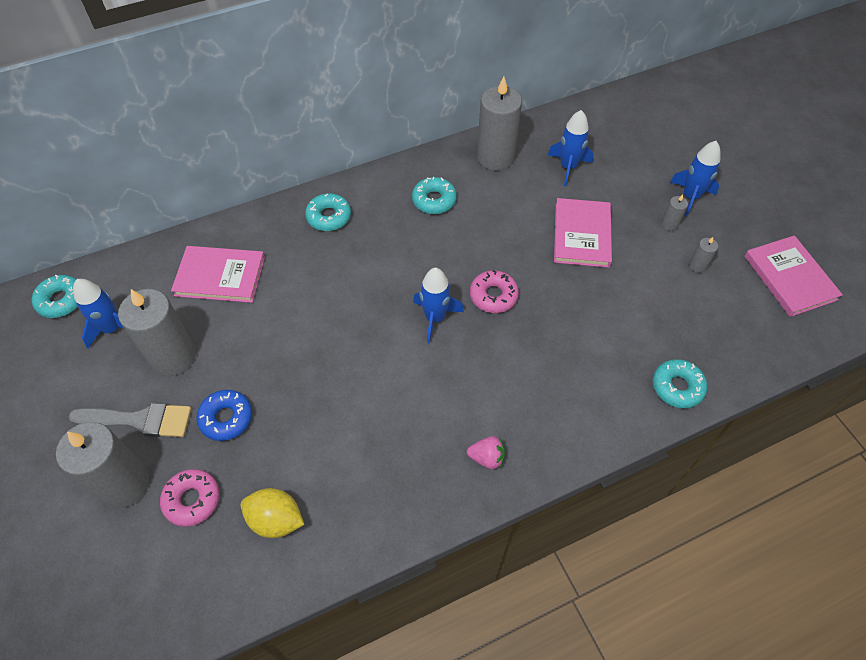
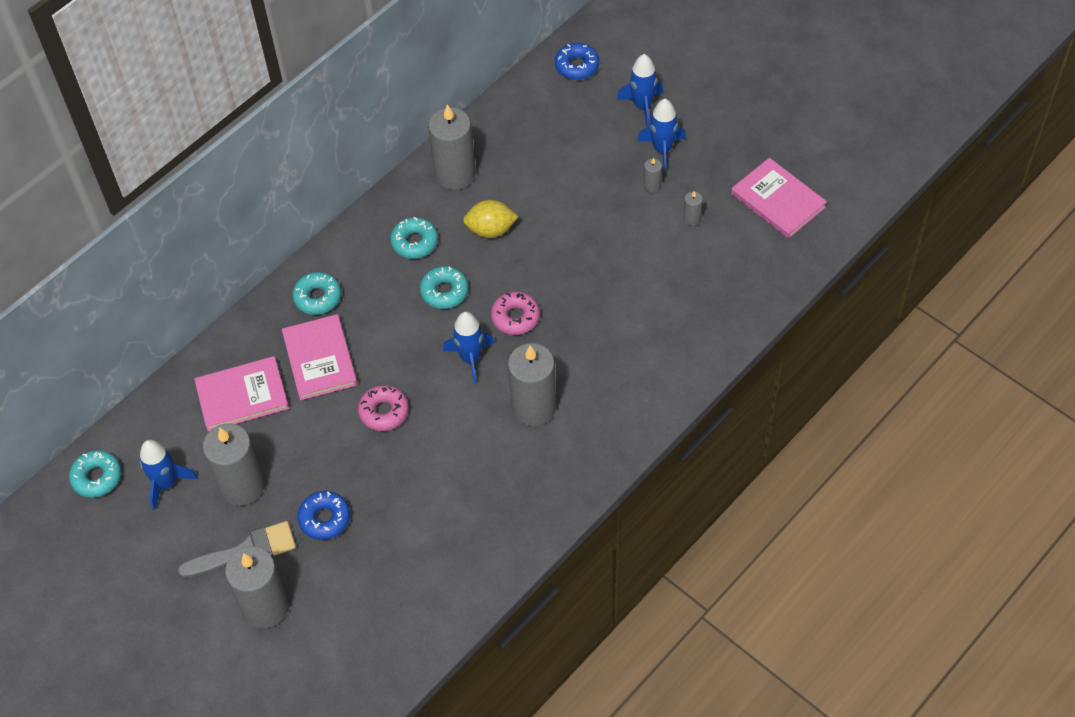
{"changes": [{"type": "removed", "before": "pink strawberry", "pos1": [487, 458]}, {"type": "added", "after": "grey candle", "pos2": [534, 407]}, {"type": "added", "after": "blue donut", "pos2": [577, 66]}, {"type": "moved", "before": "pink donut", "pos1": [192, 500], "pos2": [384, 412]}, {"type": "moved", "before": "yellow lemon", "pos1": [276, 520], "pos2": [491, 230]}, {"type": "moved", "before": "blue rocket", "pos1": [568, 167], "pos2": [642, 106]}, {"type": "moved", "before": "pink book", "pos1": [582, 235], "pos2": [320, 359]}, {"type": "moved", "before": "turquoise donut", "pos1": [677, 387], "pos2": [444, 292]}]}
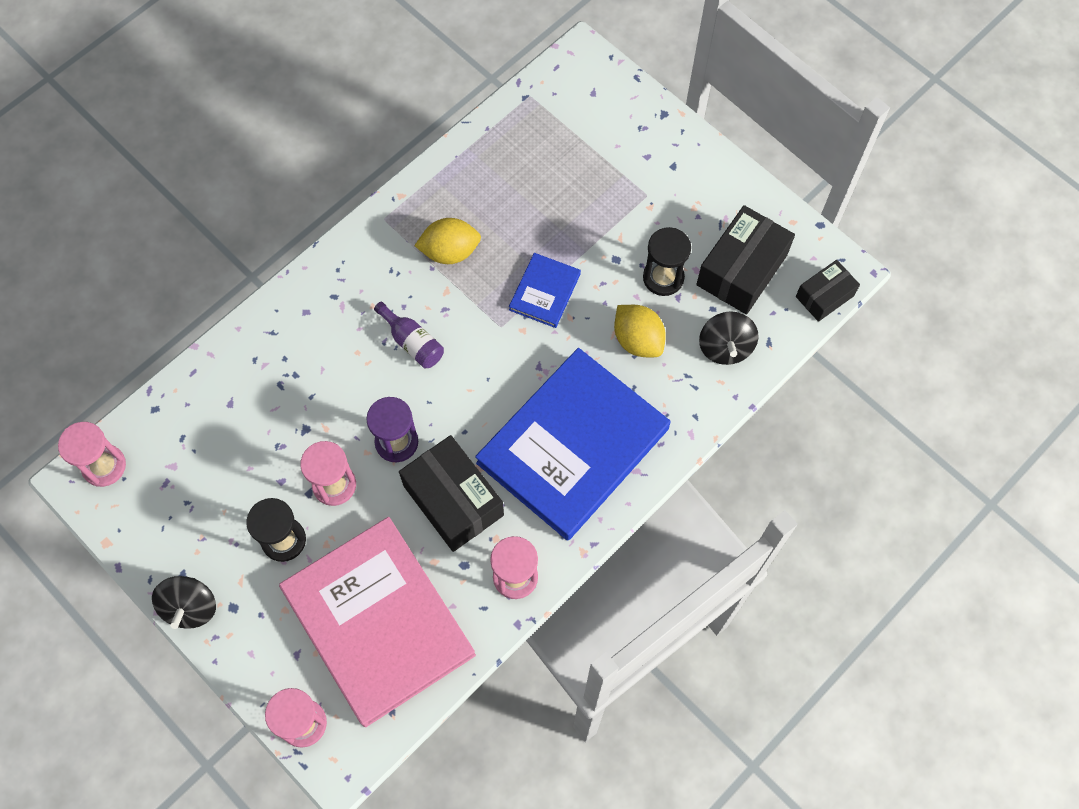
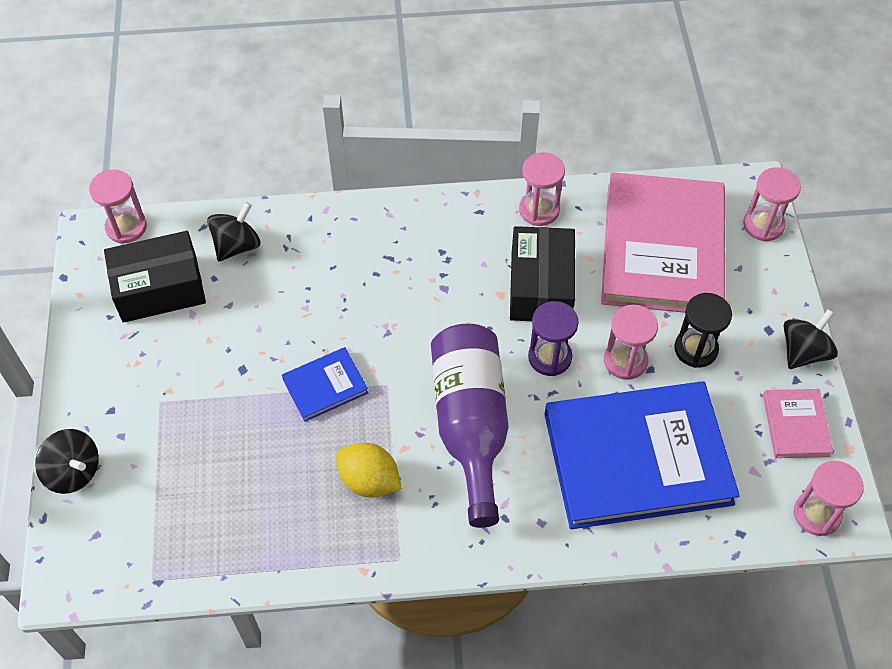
{"changes": [{"type": "removed", "before": "yellow lemon", "pos1": [638, 340]}, {"type": "removed", "before": "black hourglass", "pos1": [663, 278]}, {"type": "added", "after": "black spinning top", "pos2": [73, 472]}, {"type": "added", "after": "pink book", "pos2": [795, 425]}, {"type": "moved", "before": "blue book", "pos1": [573, 446], "pos2": [637, 458]}, {"type": "replaced", "before": "black box", "after": "pink hourglass", "pos1": [824, 296], "pos2": [126, 227]}, {"type": "resized", "before": "purple bottle", "pos1": [412, 342], "pos2": [470, 426], "scale": 2.22}]}
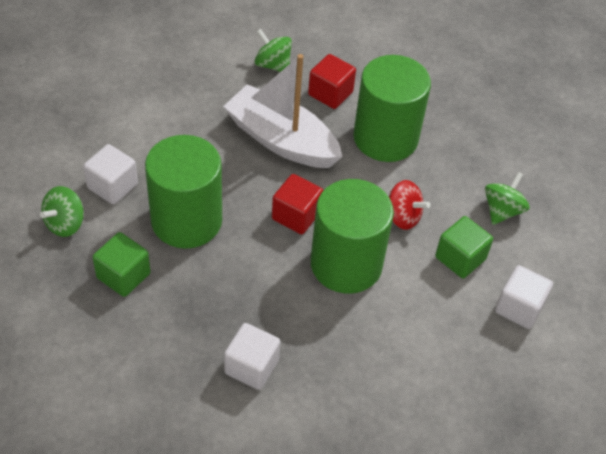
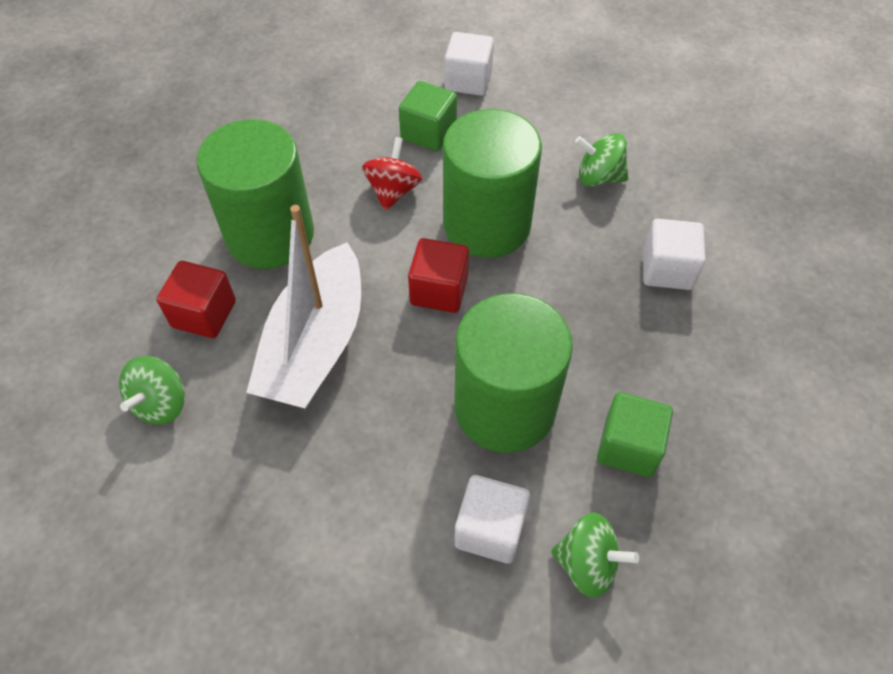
{"changes": [{"type": "moved", "before": "green spinning top", "pos1": [502, 211], "pos2": [599, 177]}]}
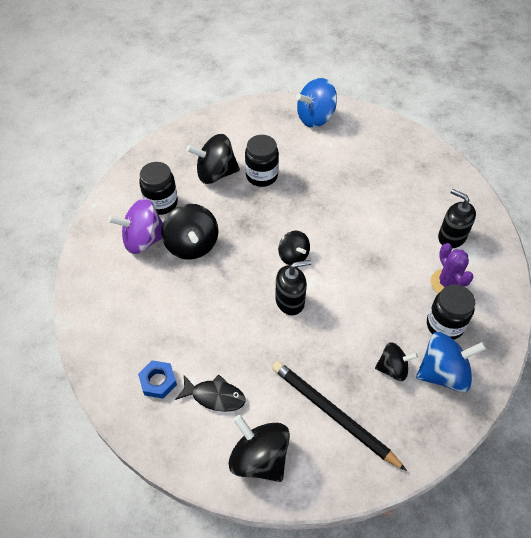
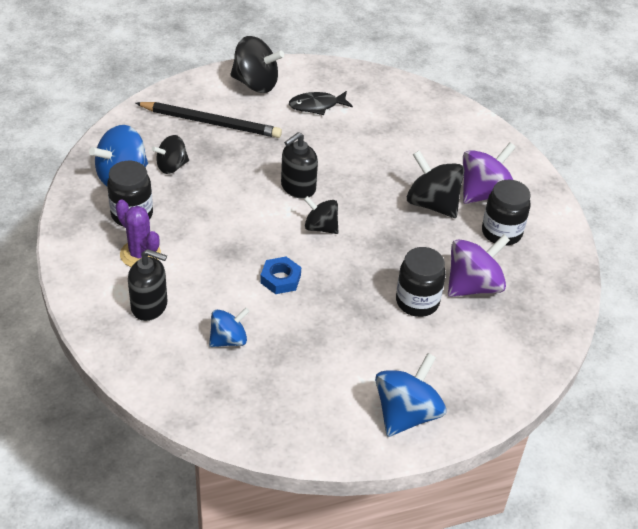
{"changes": [{"type": "added", "after": "blue spinning top", "pos2": [228, 340]}, {"type": "moved", "before": "blue nut", "pos1": [158, 381], "pos2": [280, 279]}, {"type": "recoloured", "before": "black spinning top", "after": "purple spinning top", "pos1": [215, 173], "pos2": [473, 286]}]}
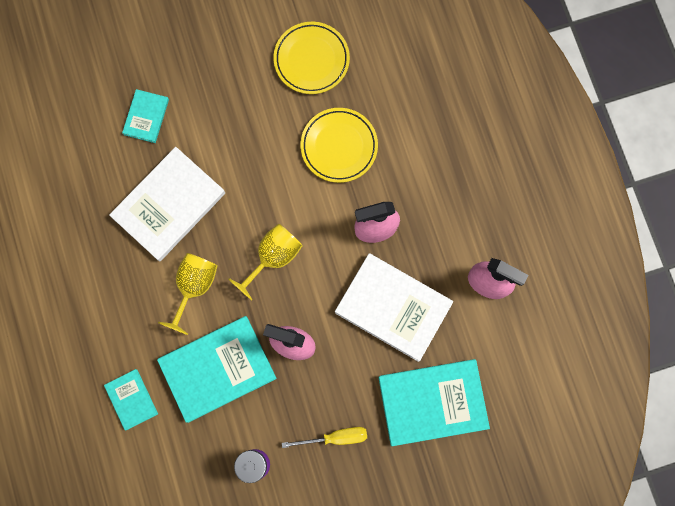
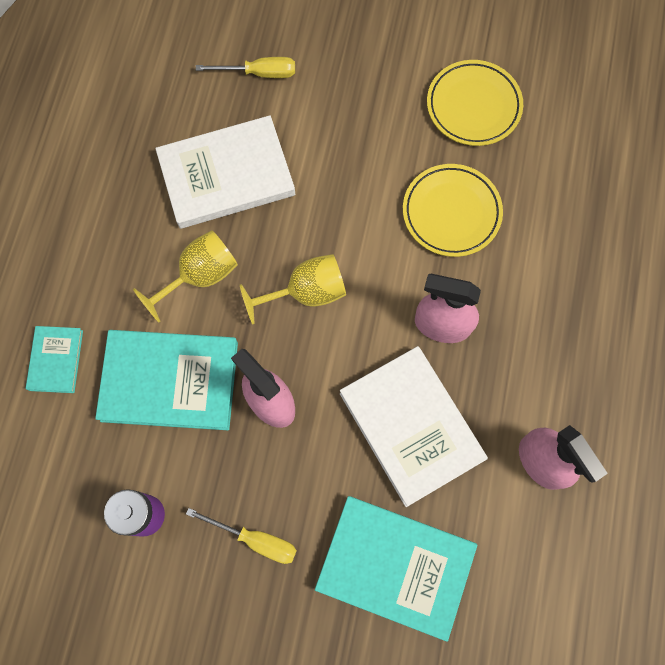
{"changes": [{"type": "replaced", "before": "turquoise book", "after": "yellow screwdriver", "pos1": [146, 117], "pos2": [259, 73]}]}
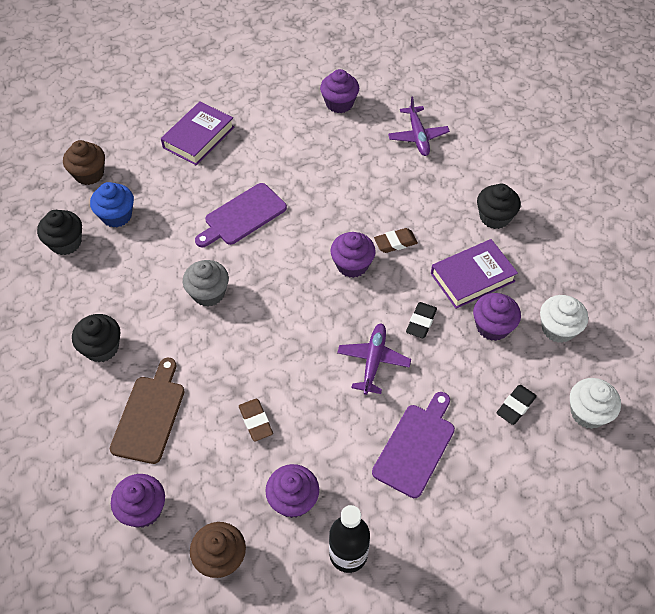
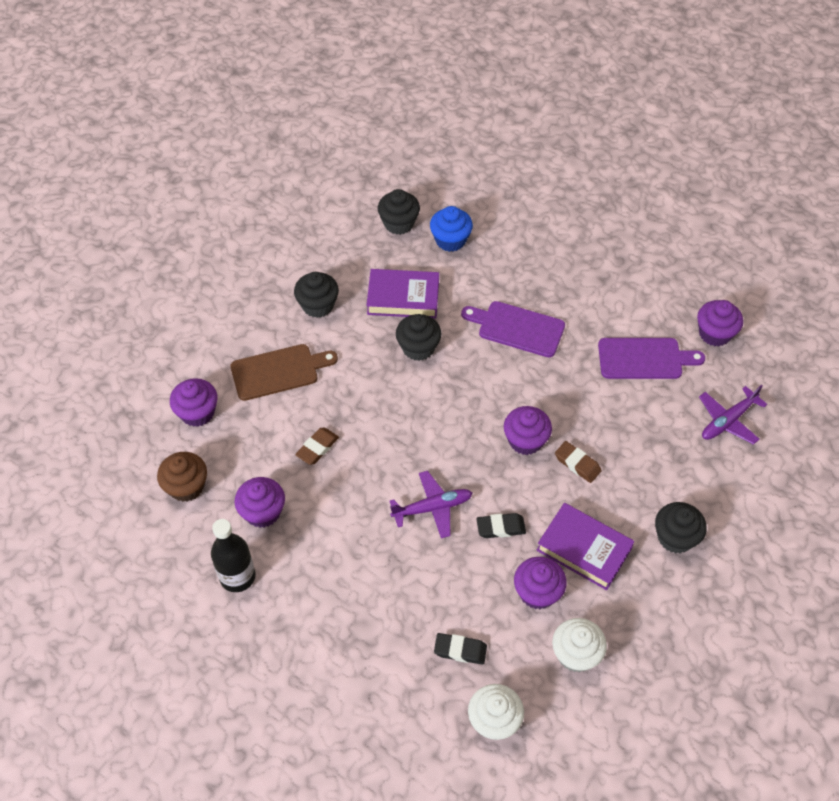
{"changes": [{"type": "removed", "before": "brown cupcake", "pos1": [89, 174]}, {"type": "moved", "before": "purple book", "pos1": [198, 137], "pos2": [403, 298]}, {"type": "moved", "before": "purple cutting board", "pos1": [416, 446], "pos2": [644, 359]}, {"type": "recoloured", "before": "grey cupcake", "after": "black cupcake", "pos1": [208, 293], "pos2": [418, 348]}]}
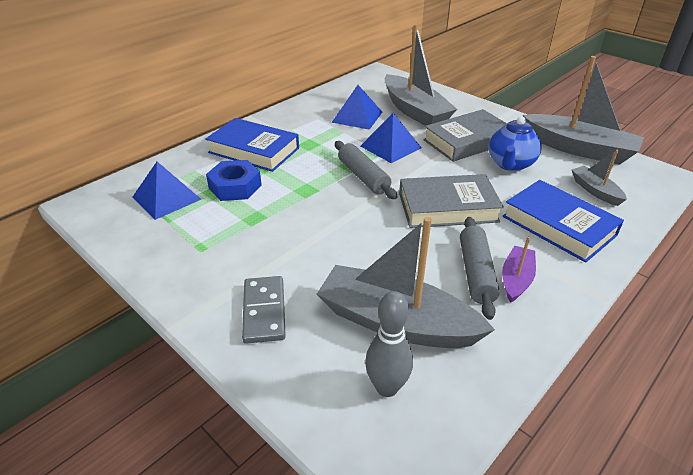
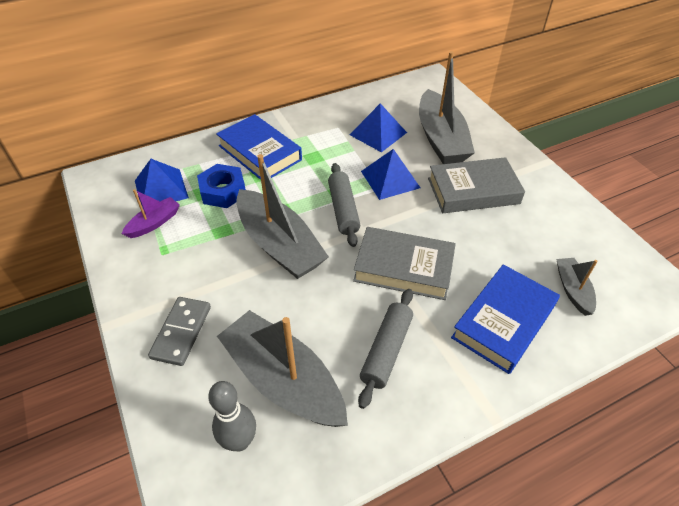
{"changes": [{"type": "removed", "before": "blue teapot", "pos1": [510, 164]}, {"type": "moved", "before": "purple boat", "pos1": [516, 279], "pos2": [154, 223]}, {"type": "moved", "before": "grey boat", "pos1": [579, 149], "pos2": [279, 245]}, {"type": "turned", "before": "blue book", "pos1": [558, 226], "pos2": [503, 322], "turn": 60}]}
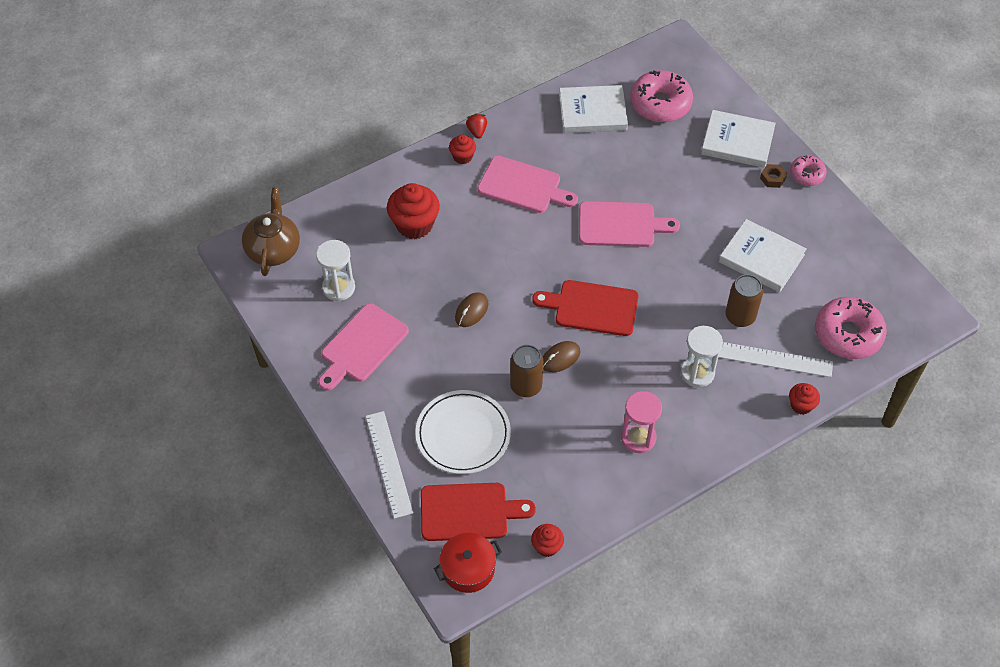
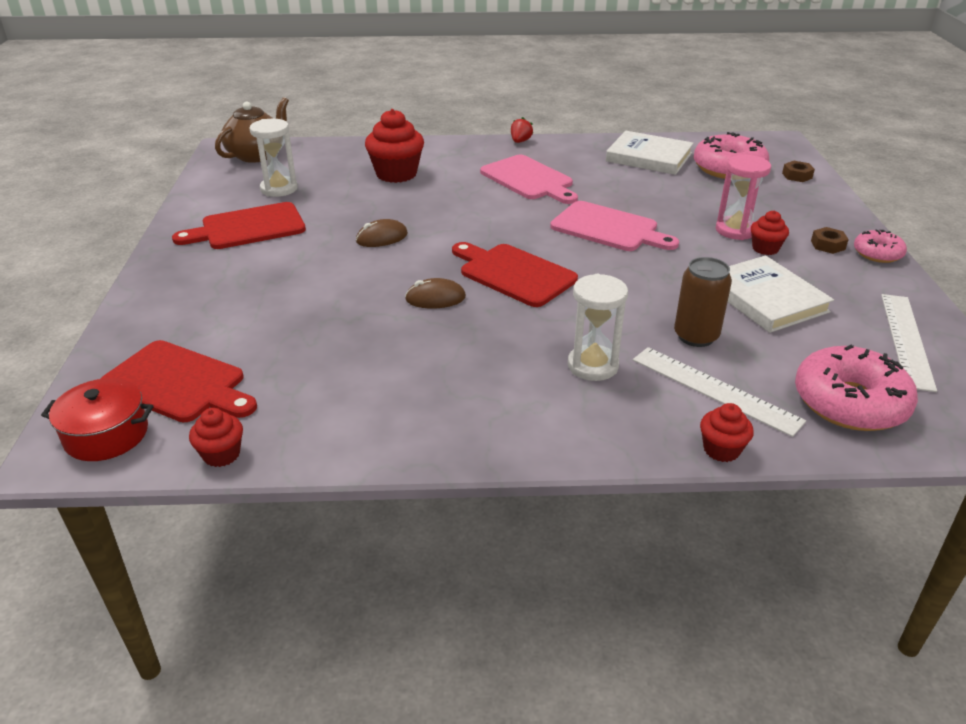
{"changes": [{"type": "removed", "before": "white plate", "pos1": [463, 434]}, {"type": "removed", "before": "brown can", "pos1": [526, 386]}, {"type": "removed", "before": "white book", "pos1": [737, 142]}, {"type": "added", "after": "brown nut", "pos2": [797, 176]}, {"type": "moved", "before": "white ruler", "pos1": [388, 464], "pos2": [906, 340]}, {"type": "moved", "before": "red cupcake", "pos1": [462, 157], "pos2": [765, 248]}, {"type": "moved", "before": "pink hourglass", "pos1": [638, 438], "pos2": [735, 230]}, {"type": "recoloured", "before": "pink cutting board", "after": "red cutting board", "pos1": [362, 346], "pos2": [248, 227]}]}
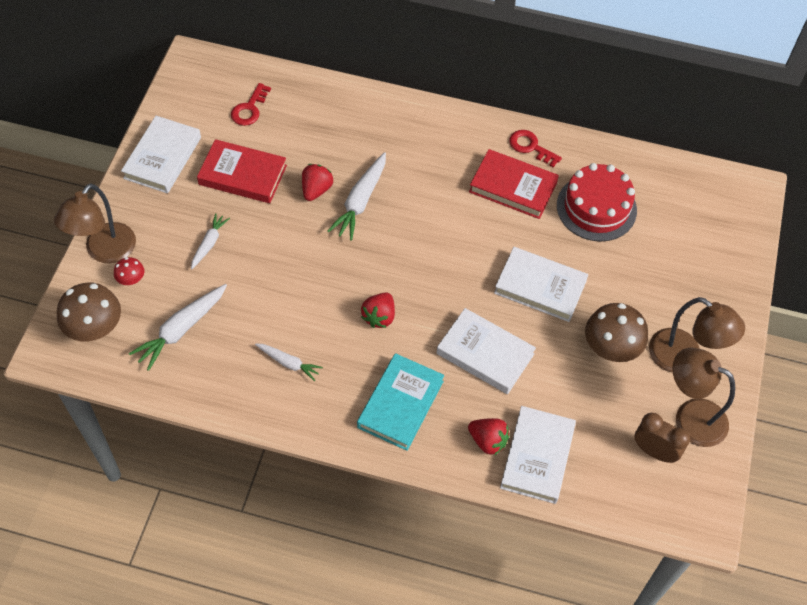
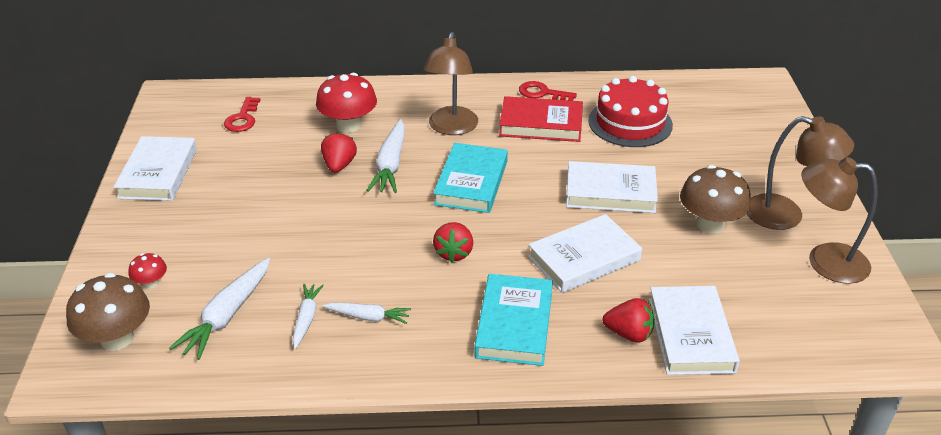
{"changes": [{"type": "removed", "before": "red book", "pos1": [242, 175]}, {"type": "removed", "before": "brown clock", "pos1": [654, 451]}, {"type": "added", "after": "red mushroom", "pos2": [348, 125]}, {"type": "added", "after": "turquoise book", "pos2": [471, 182]}, {"type": "moved", "before": "brown lamp", "pos1": [104, 251], "pos2": [451, 128]}, {"type": "moved", "before": "white carrot", "pos1": [209, 243], "pos2": [306, 319]}, {"type": "turned", "before": "white book", "pos1": [485, 354], "pos2": [584, 258], "turn": -45}]}
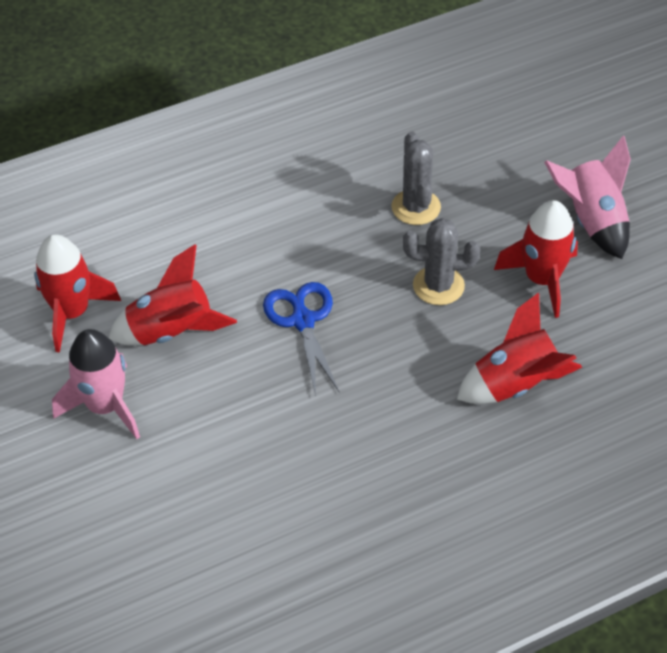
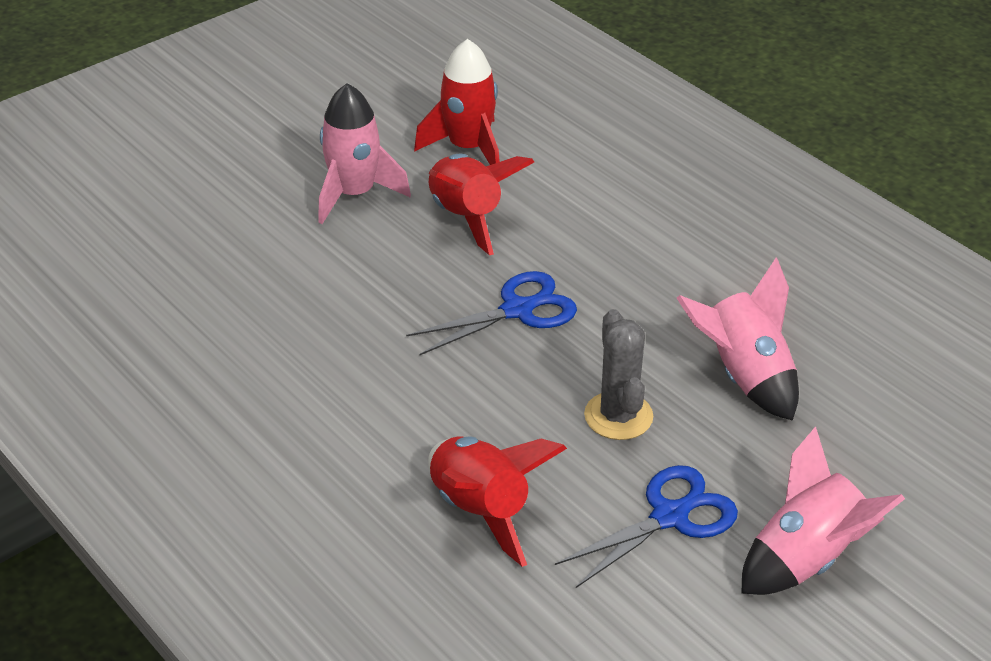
{"changes": [{"type": "replaced", "before": "grey cactus", "after": "pink rocket", "pos1": [416, 207], "pos2": [744, 376]}, {"type": "replaced", "before": "red rocket", "after": "blue scissors", "pos1": [542, 280], "pos2": [671, 516]}]}
